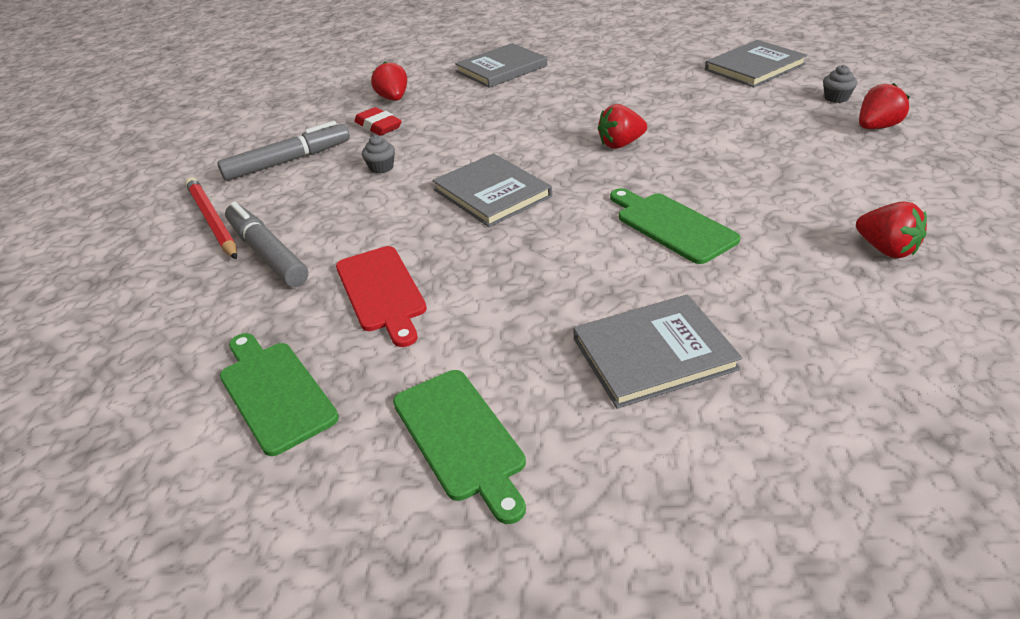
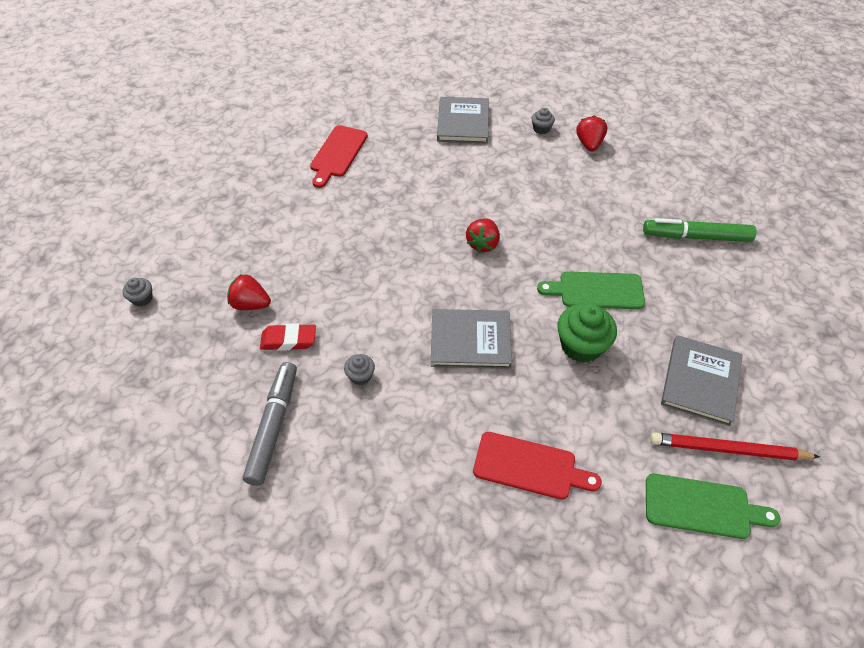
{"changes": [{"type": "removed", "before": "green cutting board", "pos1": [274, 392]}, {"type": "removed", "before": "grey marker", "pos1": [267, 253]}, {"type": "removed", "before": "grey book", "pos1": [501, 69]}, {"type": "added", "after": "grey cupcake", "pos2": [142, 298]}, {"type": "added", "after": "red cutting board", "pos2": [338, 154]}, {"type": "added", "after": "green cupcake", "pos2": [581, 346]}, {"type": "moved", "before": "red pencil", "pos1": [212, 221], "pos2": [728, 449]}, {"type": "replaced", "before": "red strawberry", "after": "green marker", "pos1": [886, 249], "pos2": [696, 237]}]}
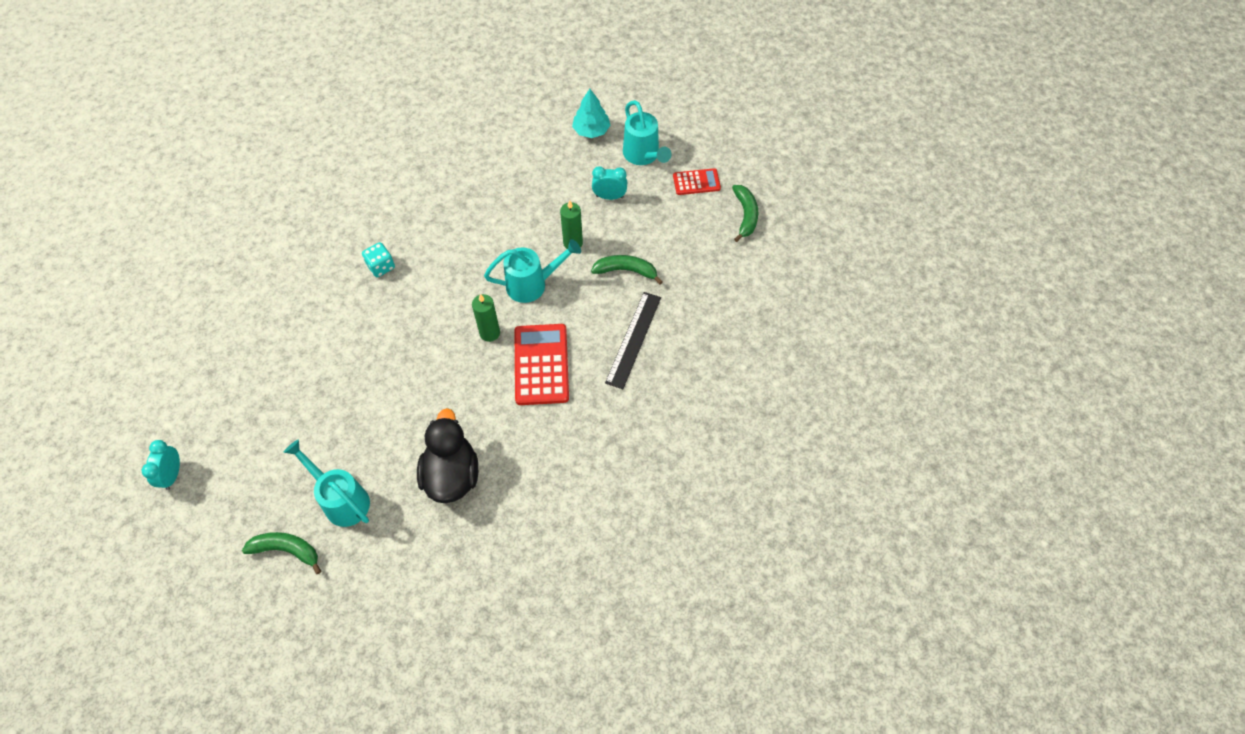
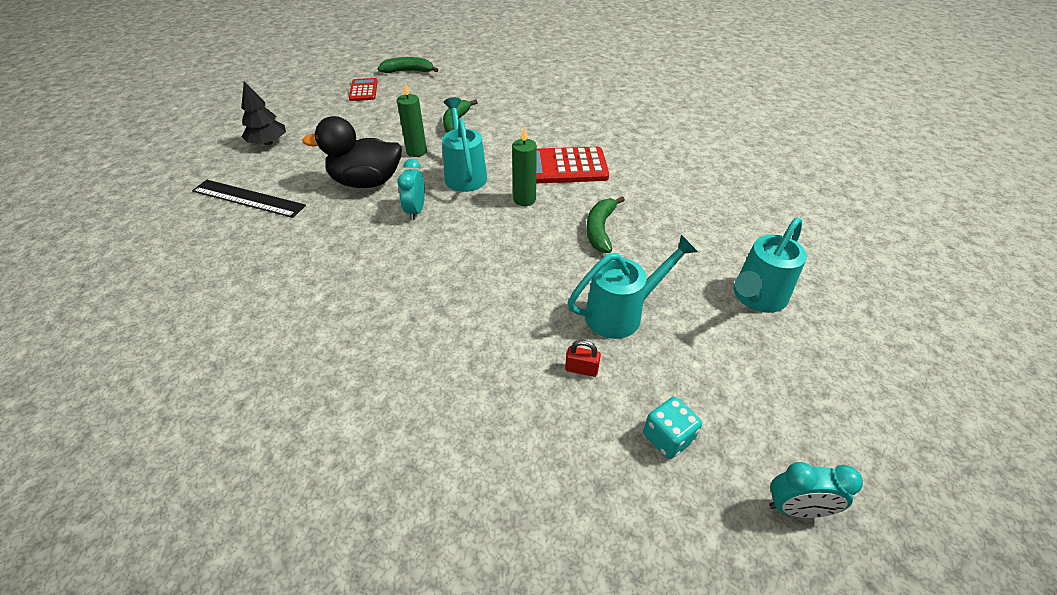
{"changes": [{"type": "added", "after": "red padlock", "pos2": [581, 369]}, {"type": "moved", "before": "green banana", "pos1": [287, 550], "pos2": [600, 229]}, {"type": "moved", "before": "turquoise dice", "pos1": [381, 266], "pos2": [667, 438]}, {"type": "moved", "before": "black duck", "pos1": [452, 475], "pos2": [366, 182]}, {"type": "moved", "before": "turquoise clock", "pos1": [609, 196], "pos2": [416, 211]}, {"type": "moved", "before": "black ruler", "pos1": [633, 339], "pos2": [248, 198]}, {"type": "moved", "before": "turquoise watering can", "pos1": [643, 155], "pos2": [621, 314]}, {"type": "recoloured", "before": "turquoise tree", "after": "black tree", "pos1": [591, 130], "pos2": [268, 143]}]}
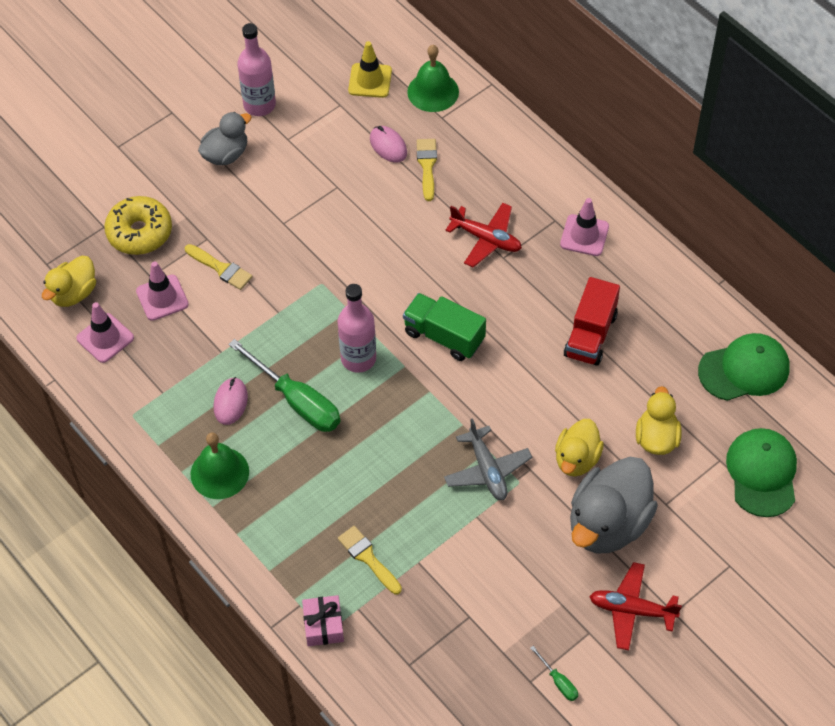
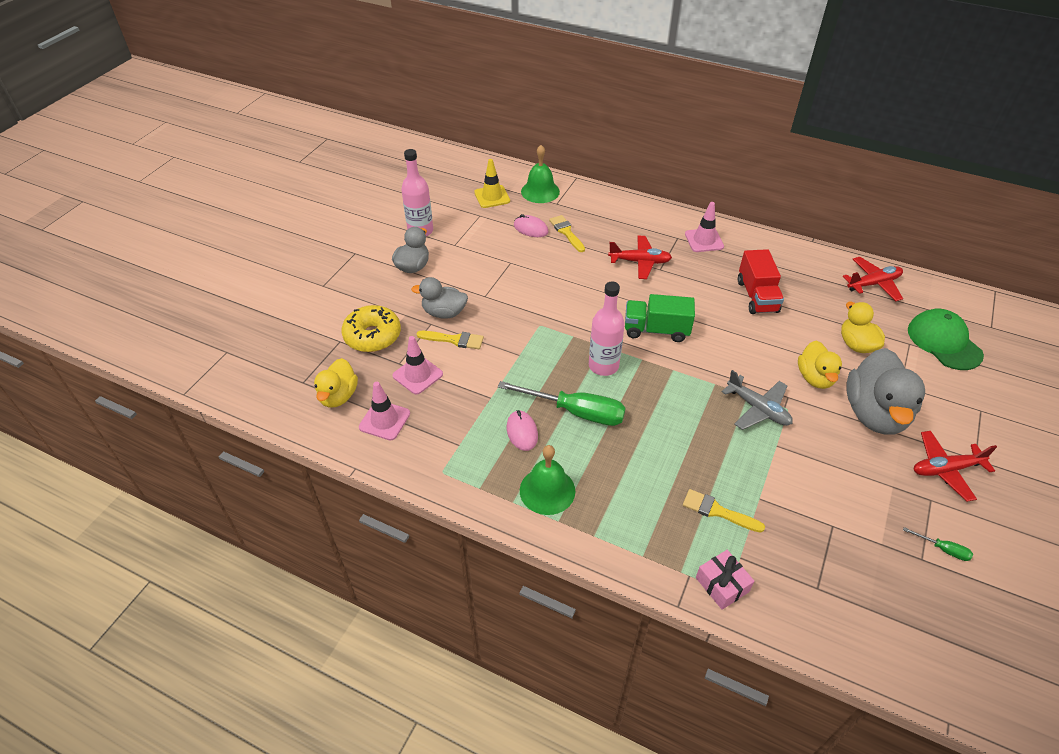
{"changes": [{"type": "added", "after": "grey duck", "pos2": [444, 313]}, {"type": "replaced", "before": "green cap", "after": "red plane", "pos1": [744, 369], "pos2": [873, 284]}]}
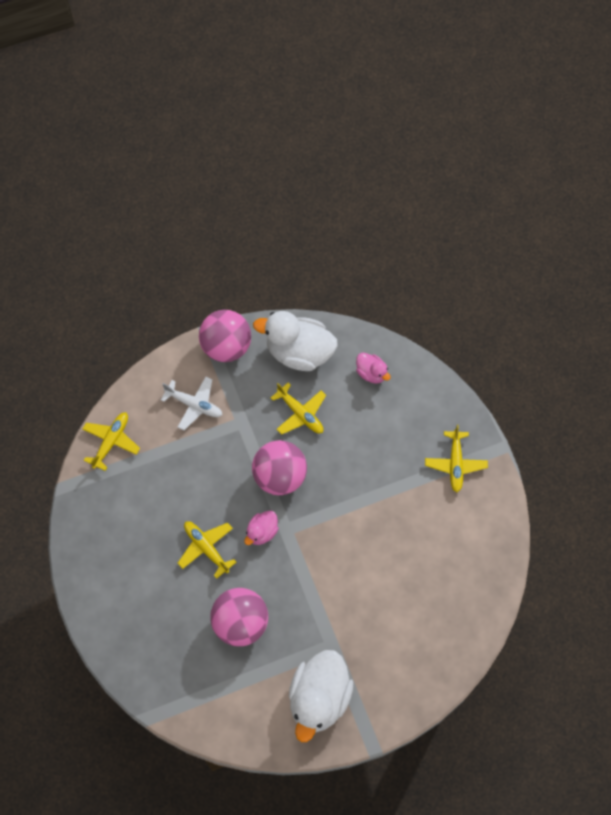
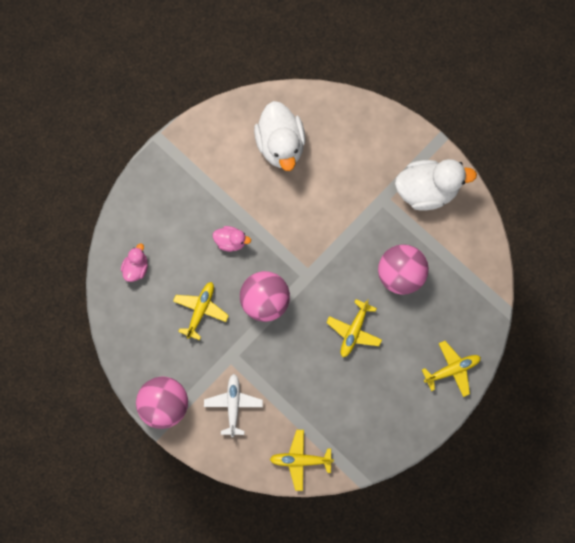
{"changes": [{"type": "moved", "before": "pink duck", "pos1": [262, 532], "pos2": [231, 241]}, {"type": "moved", "before": "white duck", "pos1": [299, 353], "pos2": [280, 145]}, {"type": "moved", "before": "yellow plane", "pos1": [455, 464], "pos2": [452, 369]}]}
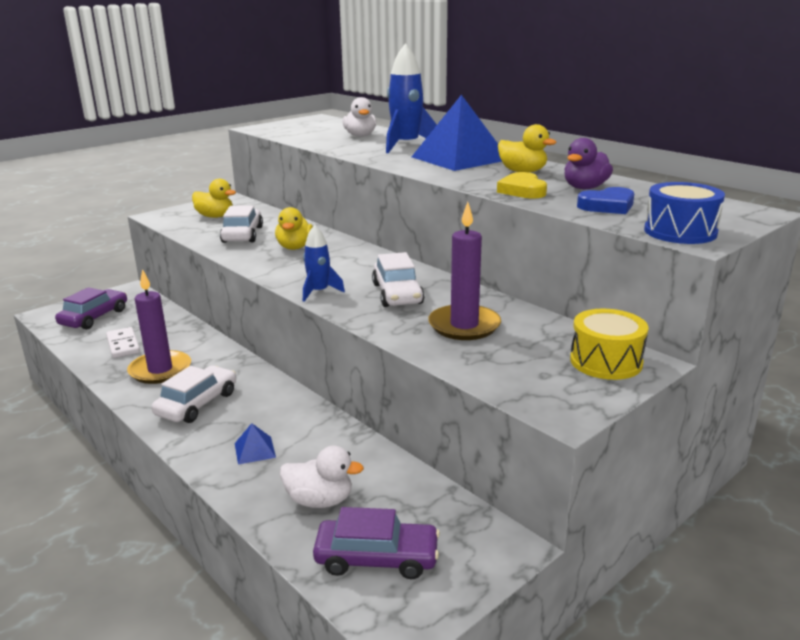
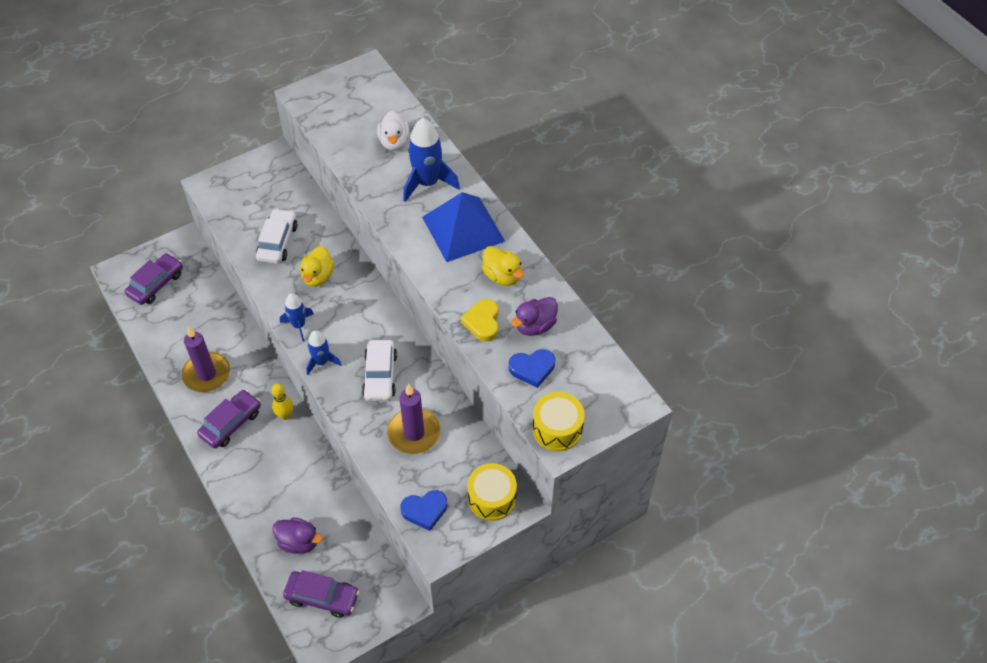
{"changes": [{"type": "removed", "before": "white domino", "pos1": [123, 345]}, {"type": "removed", "before": "yellow duck", "pos1": [215, 216]}, {"type": "removed", "before": "blue pyramid", "pos1": [255, 450]}, {"type": "added", "after": "yellow bowling pin", "pos2": [285, 415]}, {"type": "added", "after": "blue rocket", "pos2": [299, 325]}, {"type": "added", "after": "blue heart", "pos2": [425, 510]}, {"type": "recoloured", "before": "white car", "after": "purple car", "pos1": [197, 404], "pos2": [231, 423]}, {"type": "recoloured", "before": "white duck", "after": "purple duck", "pos1": [320, 500], "pos2": [299, 542]}, {"type": "recoloured", "before": "blue drum", "after": "yellow drum", "pos1": [680, 232], "pos2": [557, 429]}]}
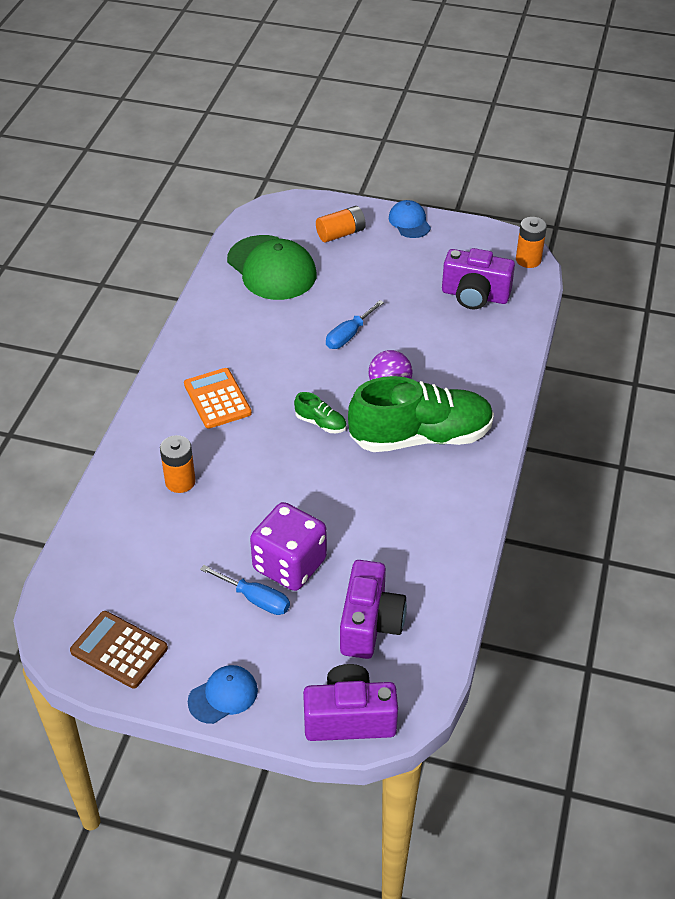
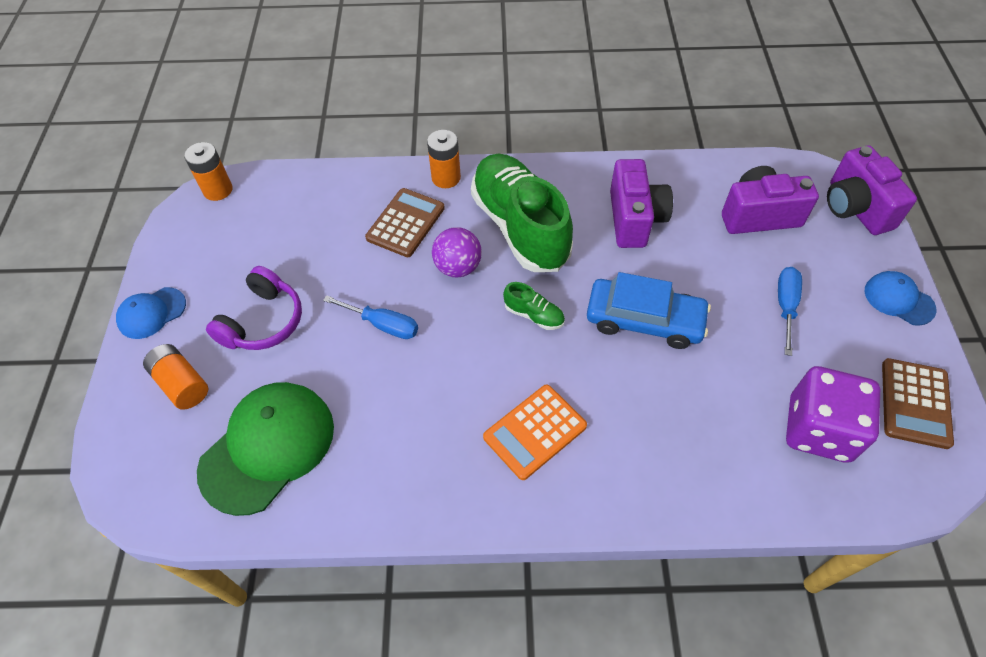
{"changes": [{"type": "added", "after": "purple headphones", "pos2": [263, 321]}, {"type": "added", "after": "brown calculator", "pos2": [406, 223]}, {"type": "added", "after": "blue car", "pos2": [644, 320]}, {"type": "moved", "before": "orange battery", "pos1": [180, 481], "pos2": [446, 178]}, {"type": "moved", "before": "purple dice", "pos1": [289, 564], "pos2": [818, 429]}, {"type": "moved", "before": "purple camera", "pos1": [475, 296], "pos2": [634, 219]}, {"type": "turned", "before": "green shoe", "pos1": [320, 423], "pos2": [534, 315], "turn": 105}]}
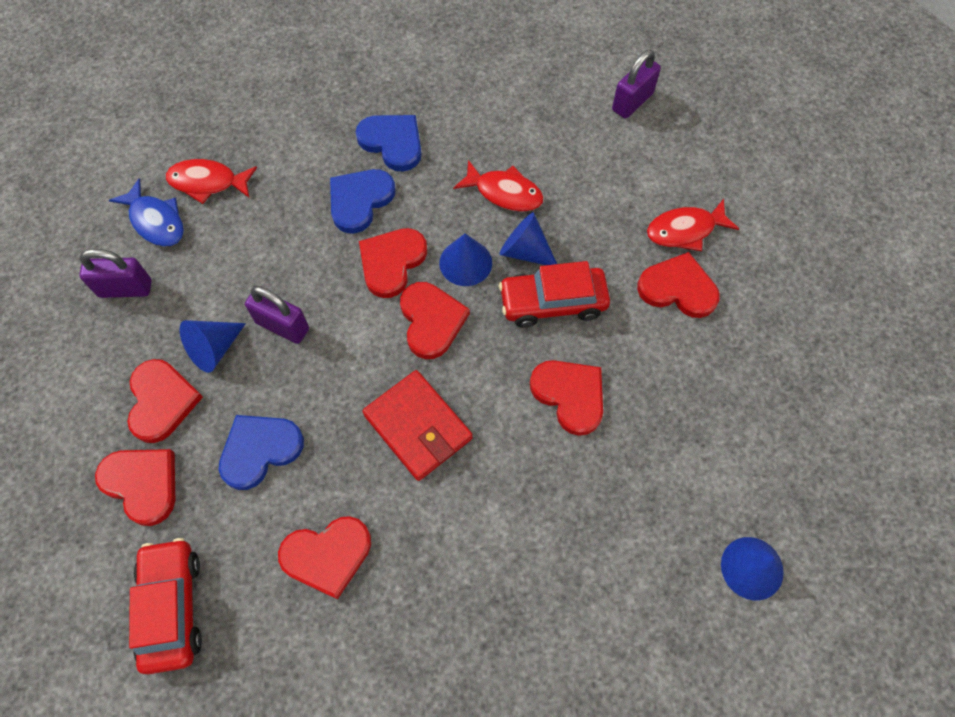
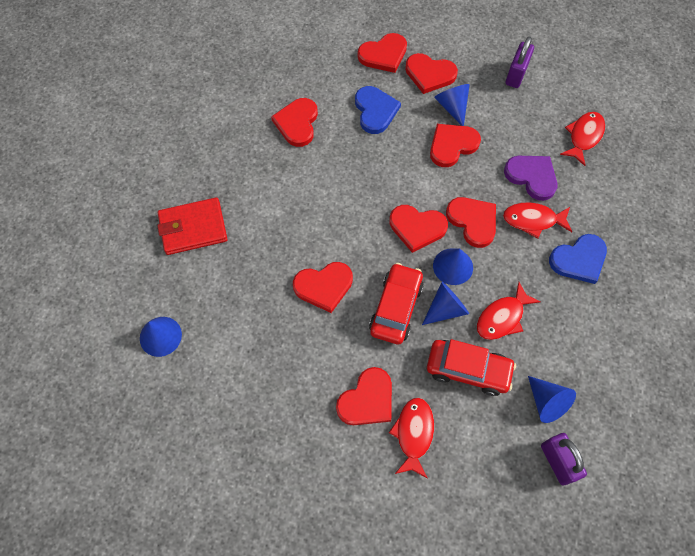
{"changes": [{"type": "removed", "before": "blue fish", "pos1": [156, 221]}, {"type": "added", "after": "purple heart", "pos2": [532, 177]}, {"type": "added", "after": "blue cone", "pos2": [546, 402]}, {"type": "moved", "before": "red car", "pos1": [172, 607], "pos2": [468, 370]}, {"type": "moved", "before": "red wallet", "pos1": [418, 427], "pos2": [193, 228]}, {"type": "replaced", "before": "purple padlock", "after": "red heart", "pos1": [282, 326], "pos2": [452, 145]}, {"type": "replaced", "before": "blue heart", "after": "red fish", "pos1": [360, 200], "pos2": [533, 220]}]}
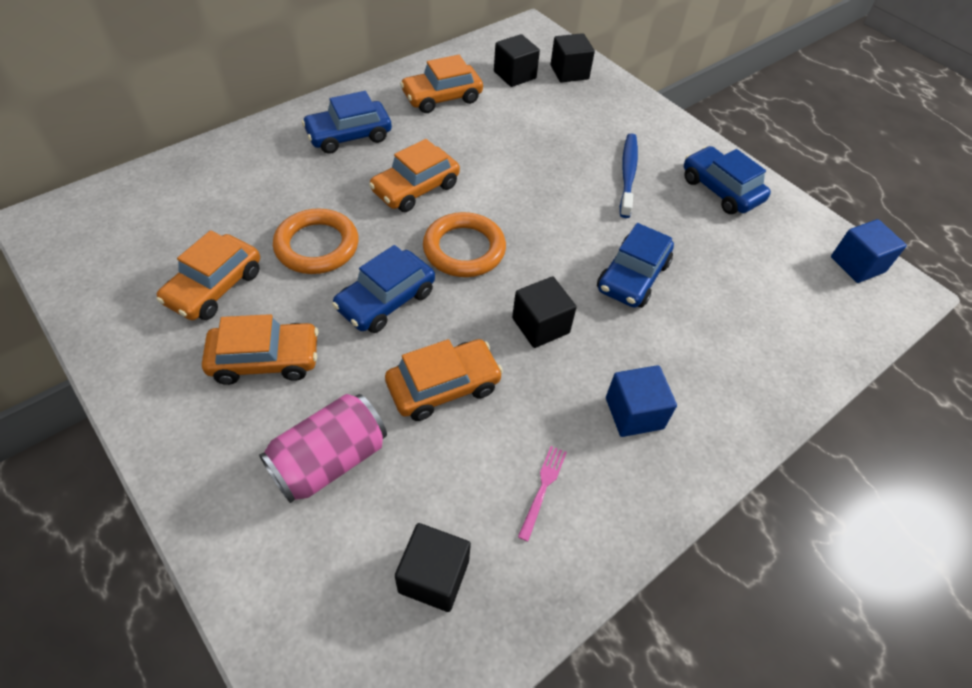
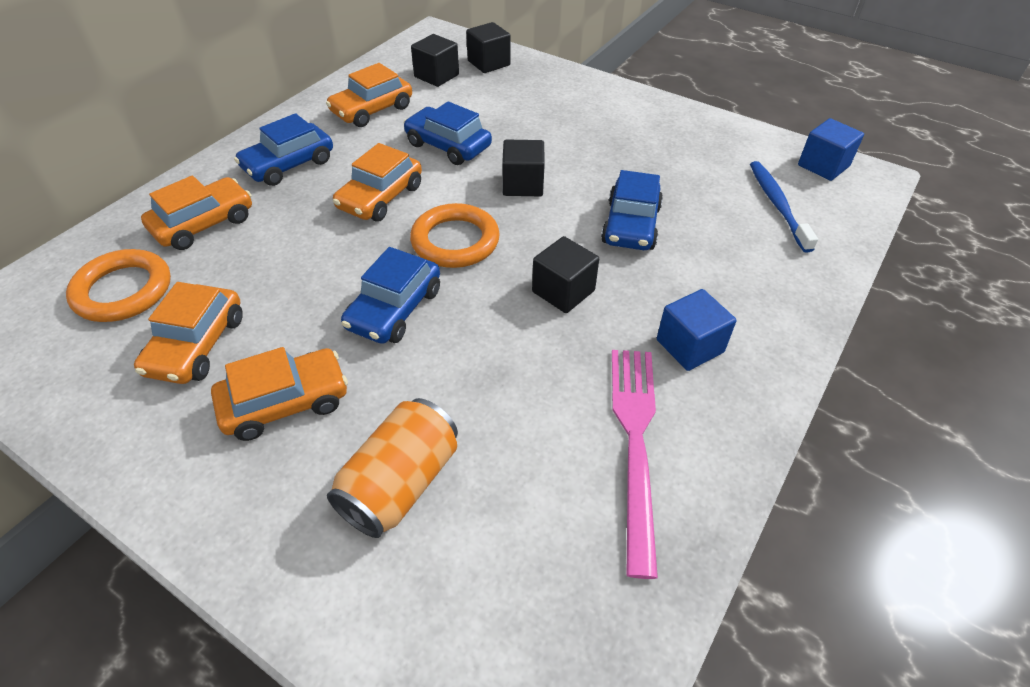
{"changes": [{"type": "moved", "before": "orange ring", "pos1": [317, 246], "pos2": [123, 291]}, {"type": "moved", "before": "orange car", "pos1": [443, 386], "pos2": [203, 224]}, {"type": "moved", "before": "black cube", "pos1": [434, 576], "pos2": [522, 184]}, {"type": "moved", "before": "blue toothbrush", "pos1": [628, 174], "pos2": [777, 205]}, {"type": "moved", "before": "blue car", "pos1": [720, 190], "pos2": [448, 146]}, {"type": "recoloured", "before": "pink can", "after": "orange can", "pos1": [329, 460], "pos2": [400, 483]}, {"type": "resized", "before": "pink fork", "pos1": [543, 488], "pos2": [635, 442], "scale": 2.26}]}
